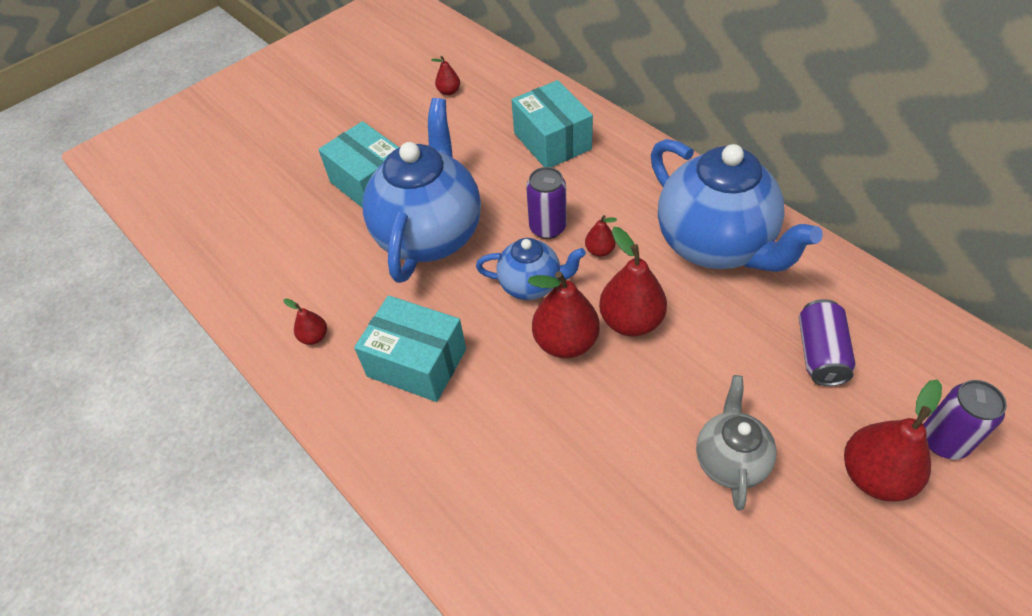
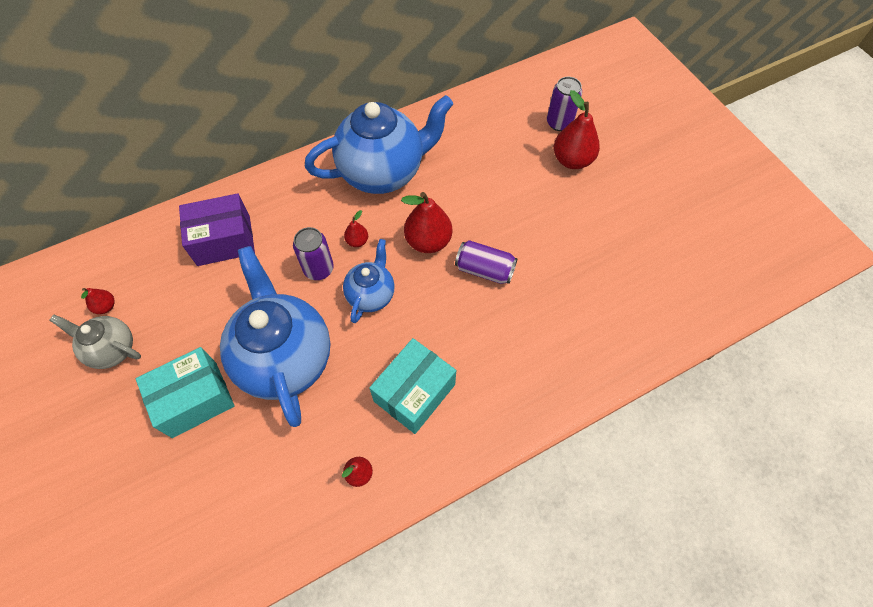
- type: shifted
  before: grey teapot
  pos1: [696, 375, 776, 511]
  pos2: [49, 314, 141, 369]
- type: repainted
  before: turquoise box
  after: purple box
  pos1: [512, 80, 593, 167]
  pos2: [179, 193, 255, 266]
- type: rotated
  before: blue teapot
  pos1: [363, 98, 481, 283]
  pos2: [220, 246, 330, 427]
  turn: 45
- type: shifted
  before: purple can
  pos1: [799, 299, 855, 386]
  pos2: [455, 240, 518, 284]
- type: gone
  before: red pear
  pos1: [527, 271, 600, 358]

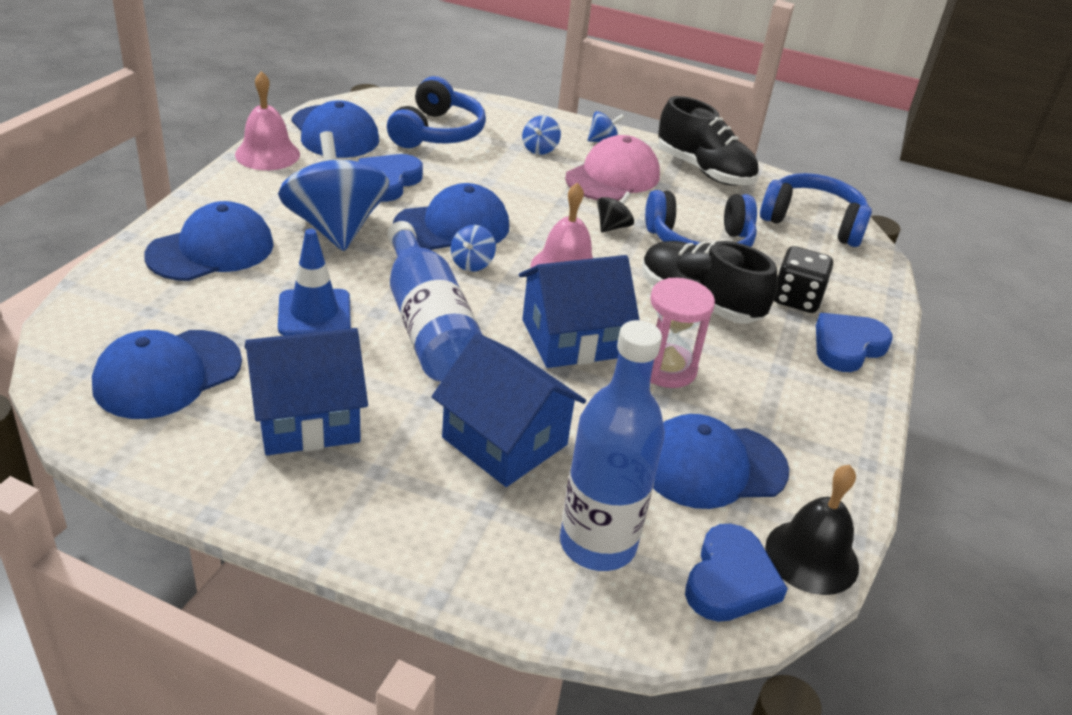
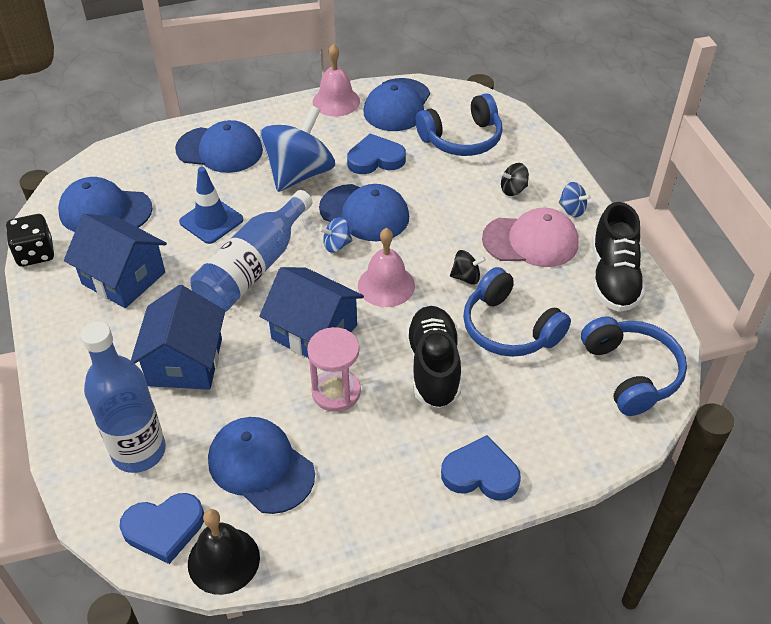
- type: shifted
  before: black dice
  pos1: [774, 246, 833, 313]
  pos2: [6, 214, 54, 267]
- type: repainted
  before: blue spinning top
  after: black spinning top
  pos1: [522, 115, 561, 155]
  pos2: [501, 163, 529, 196]

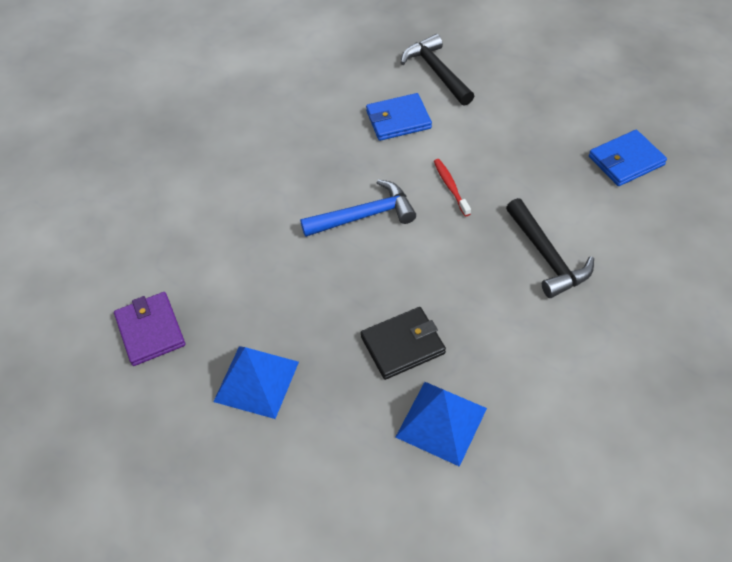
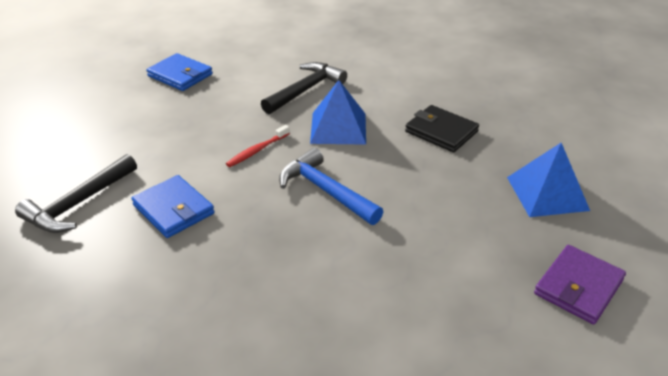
- type: shifted
  before: blue pyramid
  pos1: [396, 382, 487, 467]
  pos2: [310, 80, 366, 145]

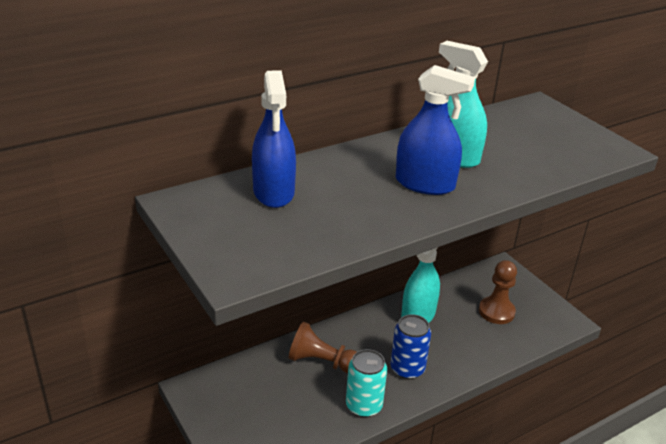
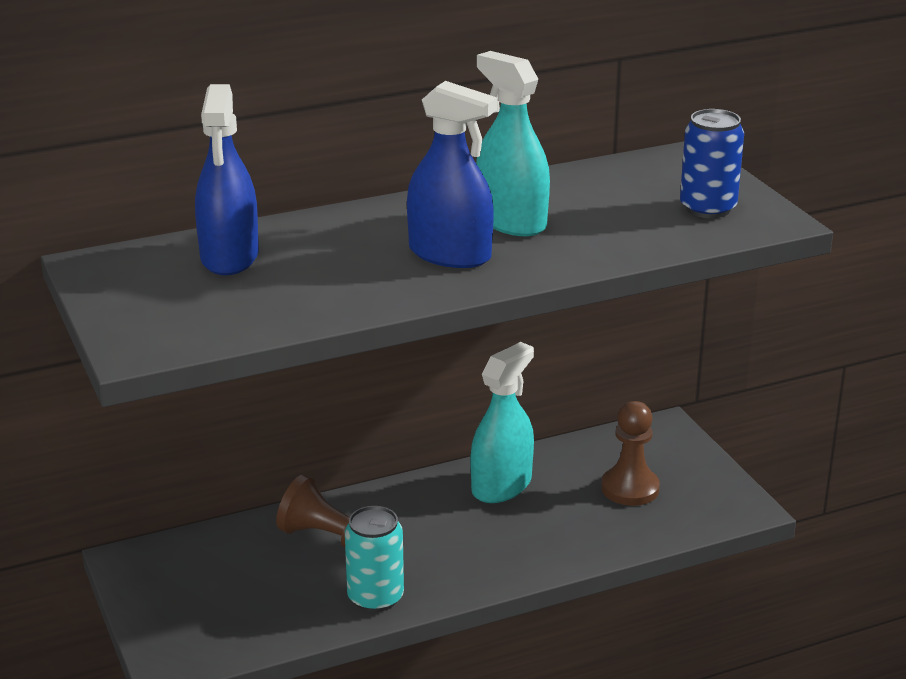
- type: shifted
  before: blue can
  pos1: [391, 314, 431, 379]
  pos2: [680, 109, 744, 218]

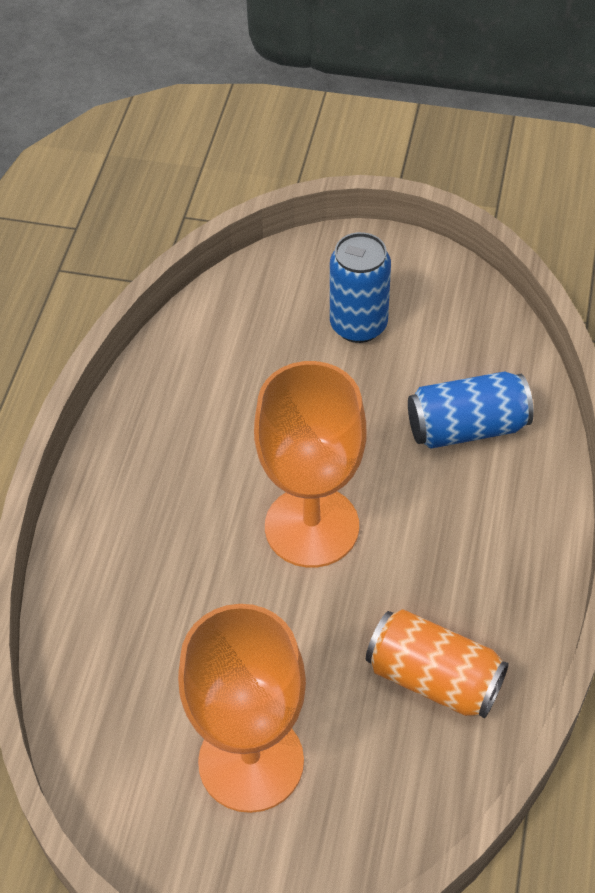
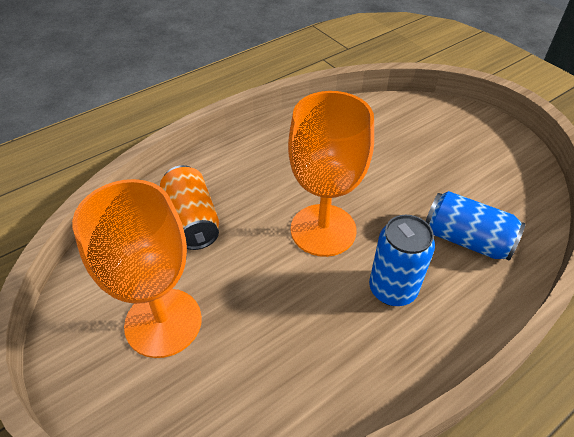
- type: shifted
  before: orange can
  pos1: [366, 609, 509, 718]
  pos2: [160, 165, 219, 250]
- type: shifted
  before: blue can
  pos1: [330, 232, 391, 343]
  pos2: [369, 215, 435, 306]

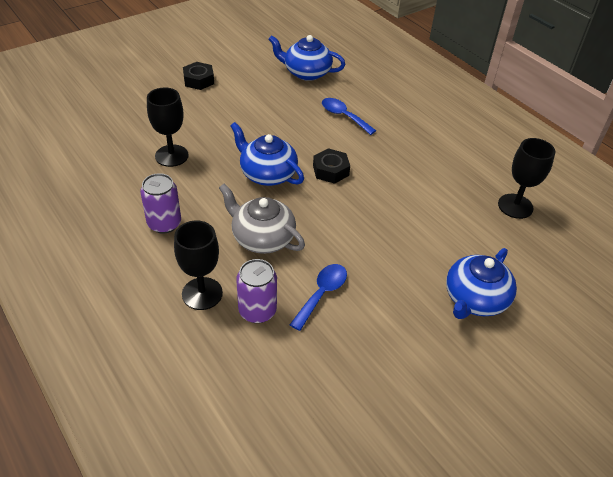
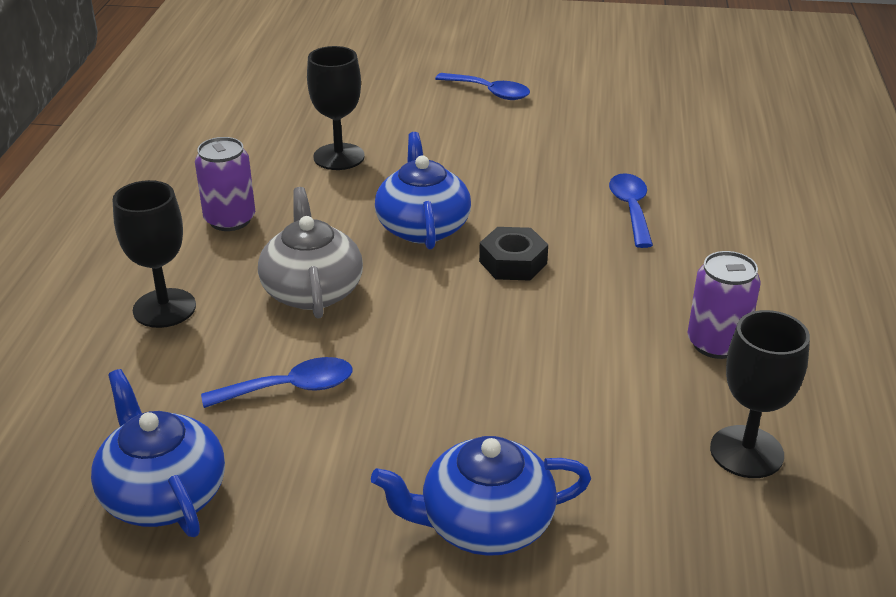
- type: shifted
  before: blue teapot
  pos1: [268, 35, 345, 81]
  pos2: [91, 369, 225, 537]
- type: swapped
  before: black nut
  after: blue spoon
  pos1: [183, 62, 214, 90]
  pos2: [435, 73, 530, 100]
- type: shifted
  before: purple can
  pos1: [236, 259, 277, 323]
  pos2: [687, 251, 761, 359]

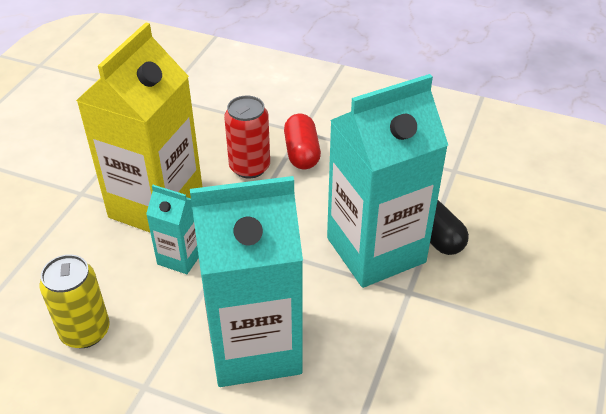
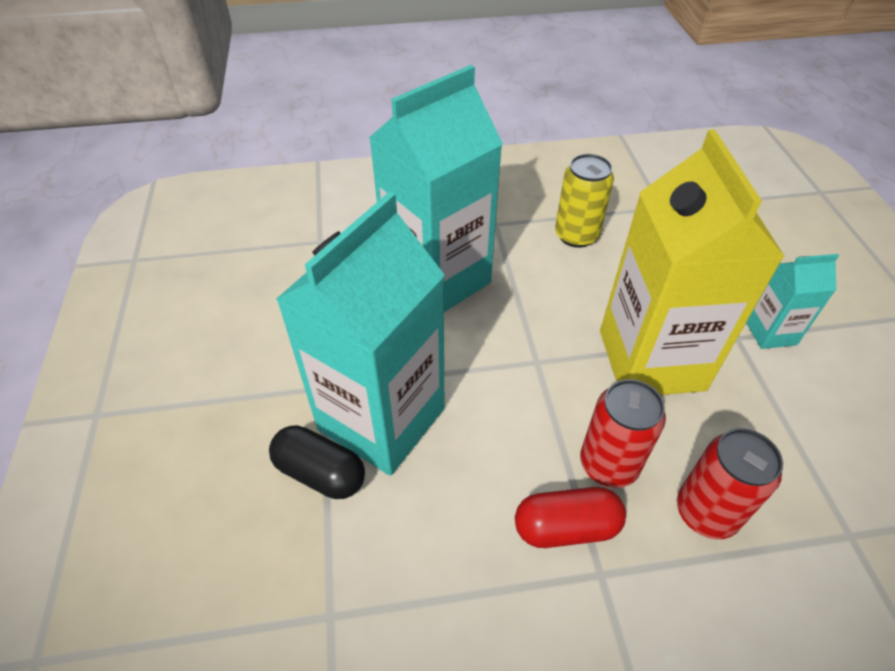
- type: rotated
  before: red capsule
  pos1: [284, 114, 321, 169]
  pos2: [515, 487, 626, 548]
  turn: -60
- type: new
  after: red can
  pos2: [677, 428, 783, 539]
- type: shifted
  before: turquoise carton
  pos1: [146, 185, 199, 274]
  pos2: [746, 254, 839, 349]

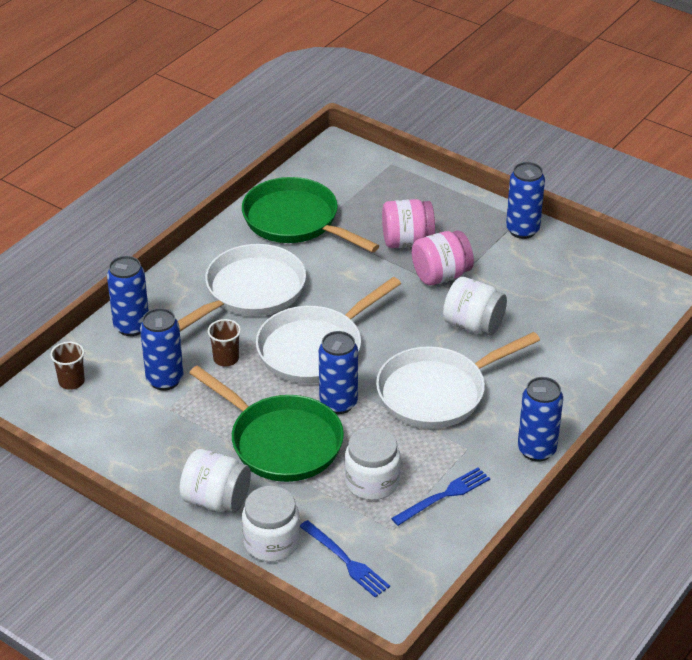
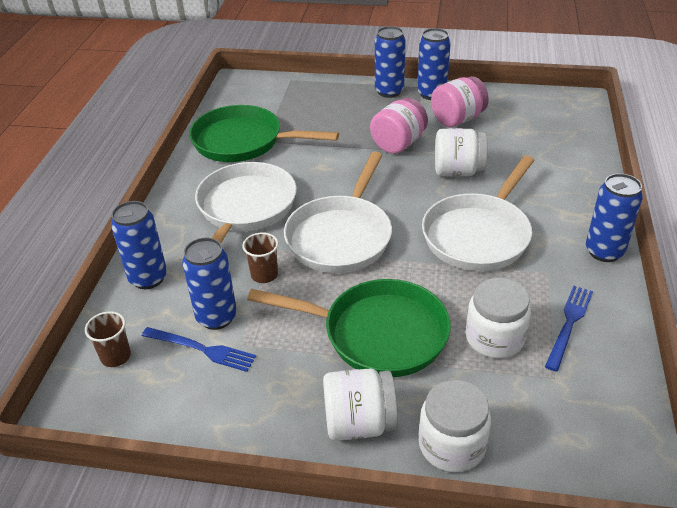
- type: shifted
  before: blue fork
  pos1: [300, 520, 390, 598]
  pos2: [142, 327, 256, 372]
- type: shifted
  before: blue can
  pos1: [319, 331, 358, 414]
  pos2: [375, 26, 406, 98]
- type: shifted
  before: pink jar
  pos1: [382, 199, 435, 248]
  pos2: [431, 76, 489, 127]

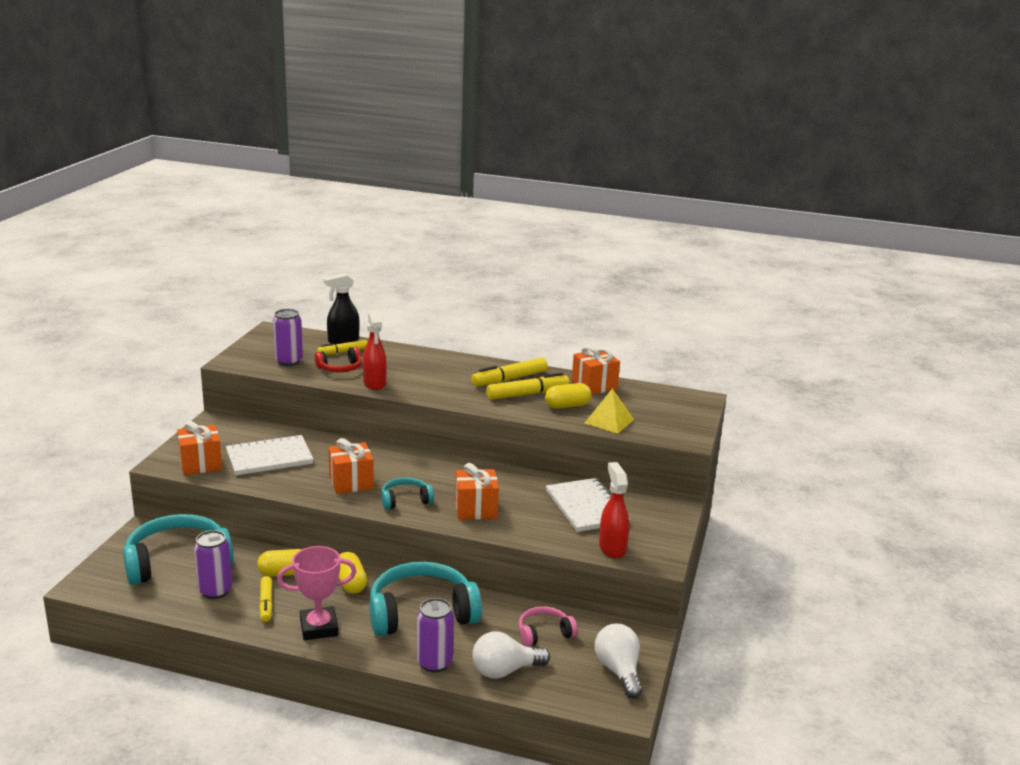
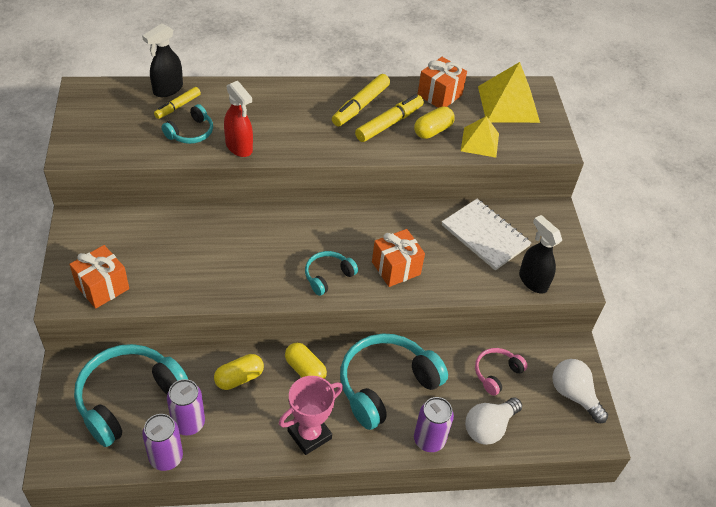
- type: shifted
  before: purple can
  pos1: [273, 309, 303, 366]
  pos2: [142, 414, 183, 471]
- type: repainted
  before: red headphones
  after: turquoise headphones
  pos1: [315, 347, 362, 372]
  pos2: [162, 104, 213, 144]
- type: new
  after: yellow pyramid
  pos2: [478, 62, 540, 123]
- type: repainted
  before: red spray bottle
  after: black spray bottle
  pos1: [599, 462, 629, 559]
  pos2: [519, 215, 562, 294]
- type: gone
  before: white notebook
  pos1: [226, 434, 314, 475]
- type: gone
  before: yellow marker
  pos1: [259, 576, 272, 622]
- type: gone
  before: orange gift
  pos1: [328, 438, 374, 494]

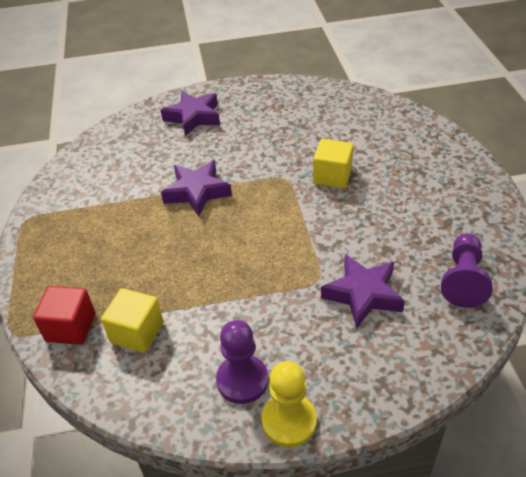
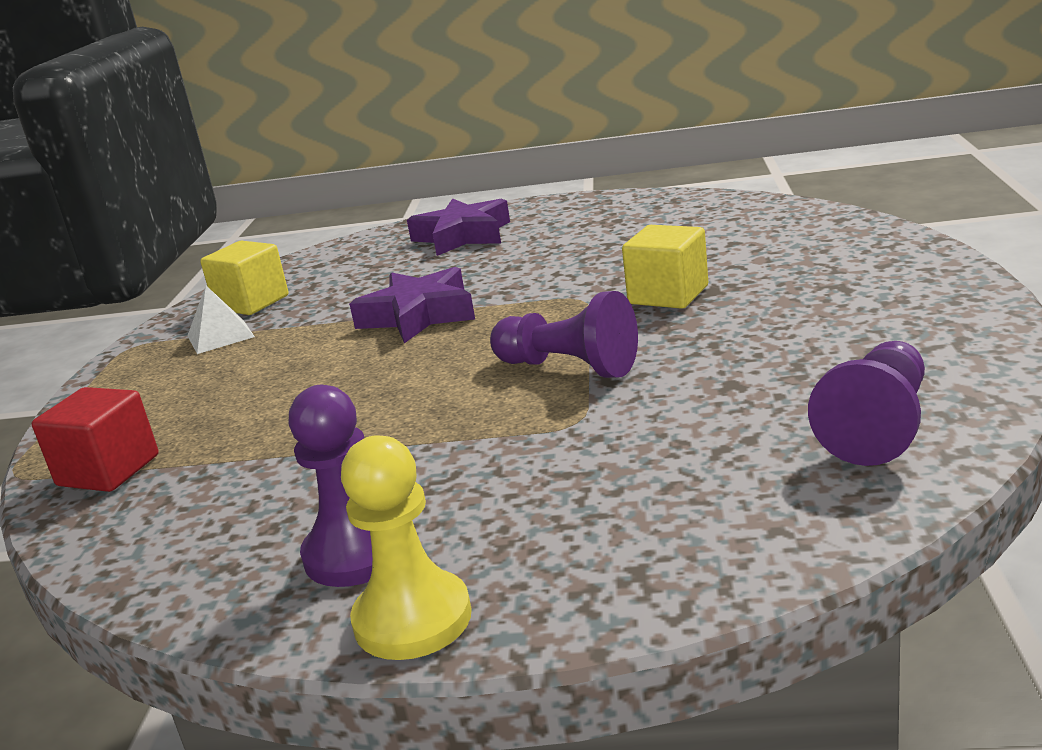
- type: new
  after: white pyramid
  pos2: [187, 286, 255, 354]
- type: shifted
  before: yellow cube
  pos1: [101, 288, 163, 353]
  pos2: [200, 241, 289, 315]
- type: new
  after: purple pawn
  pos2: [490, 291, 638, 378]
- type: gone
  before: purple star
  pos1: [321, 254, 405, 329]

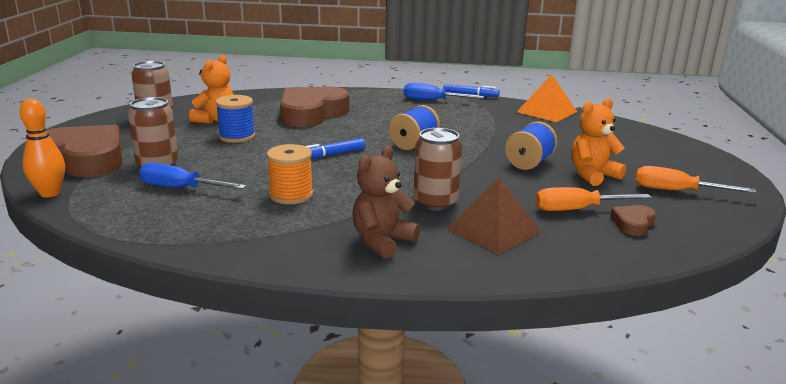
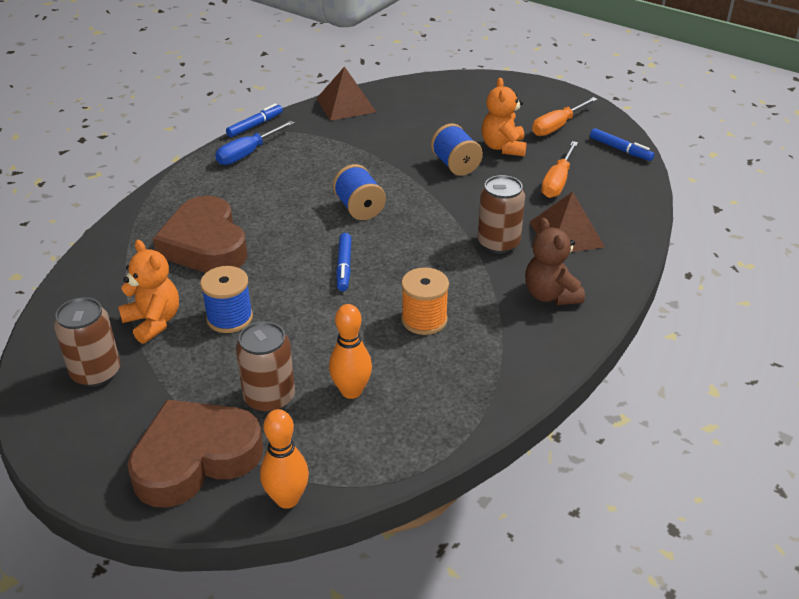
- type: repainted
  before: orange pyramid
  after: brown pyramid
  pos1: [517, 74, 577, 122]
  pos2: [316, 66, 376, 121]
- type: swapped
  before: blue screwdriver
  after: orange bowling pin
  pos1: [139, 162, 246, 189]
  pos2: [329, 304, 372, 399]
- type: new
  after: blue marker
  pos2: [590, 128, 655, 161]
- type: gone
  before: brown heart
  pos1: [610, 205, 656, 236]

